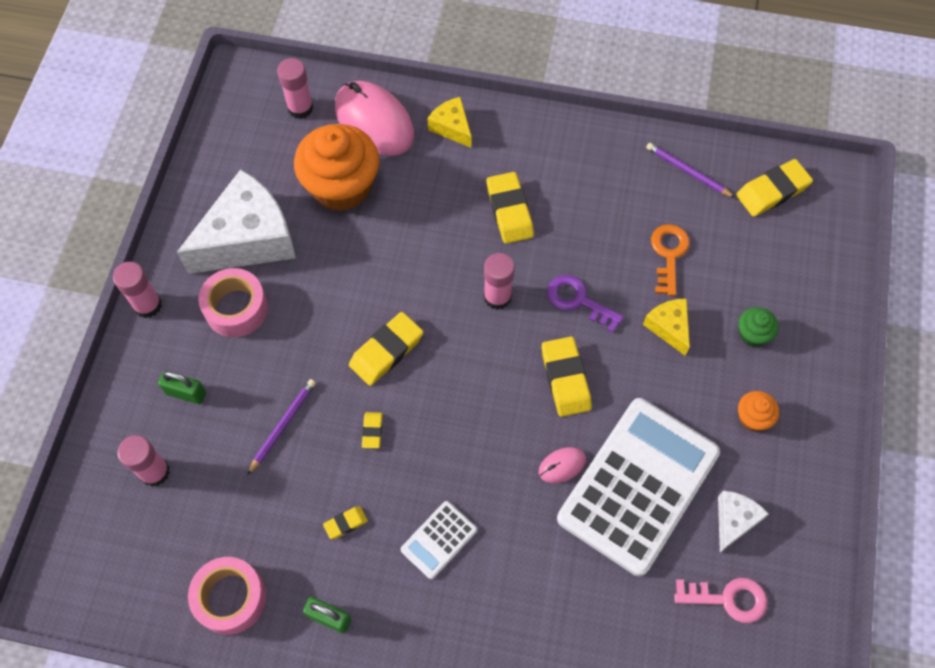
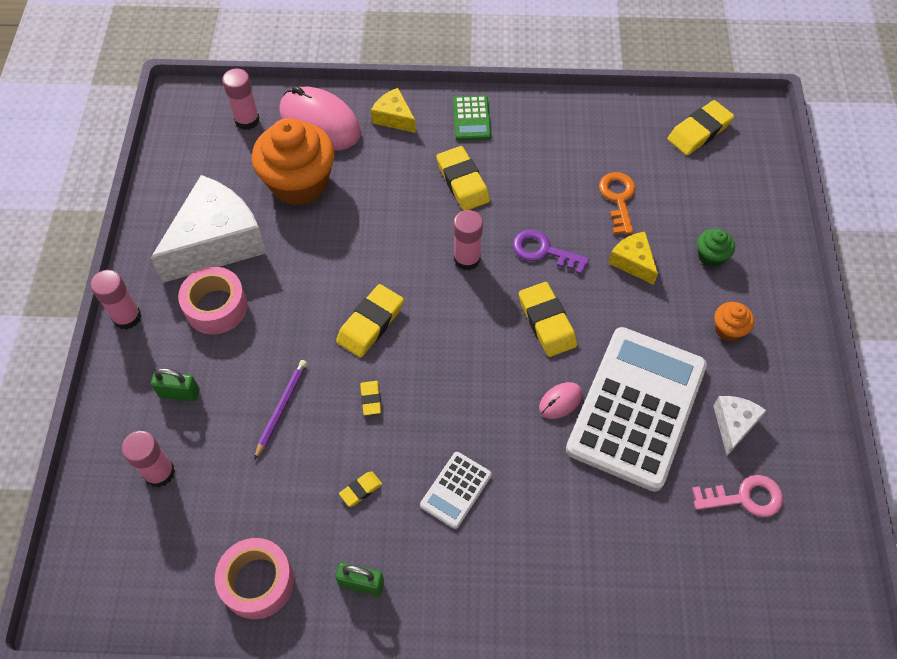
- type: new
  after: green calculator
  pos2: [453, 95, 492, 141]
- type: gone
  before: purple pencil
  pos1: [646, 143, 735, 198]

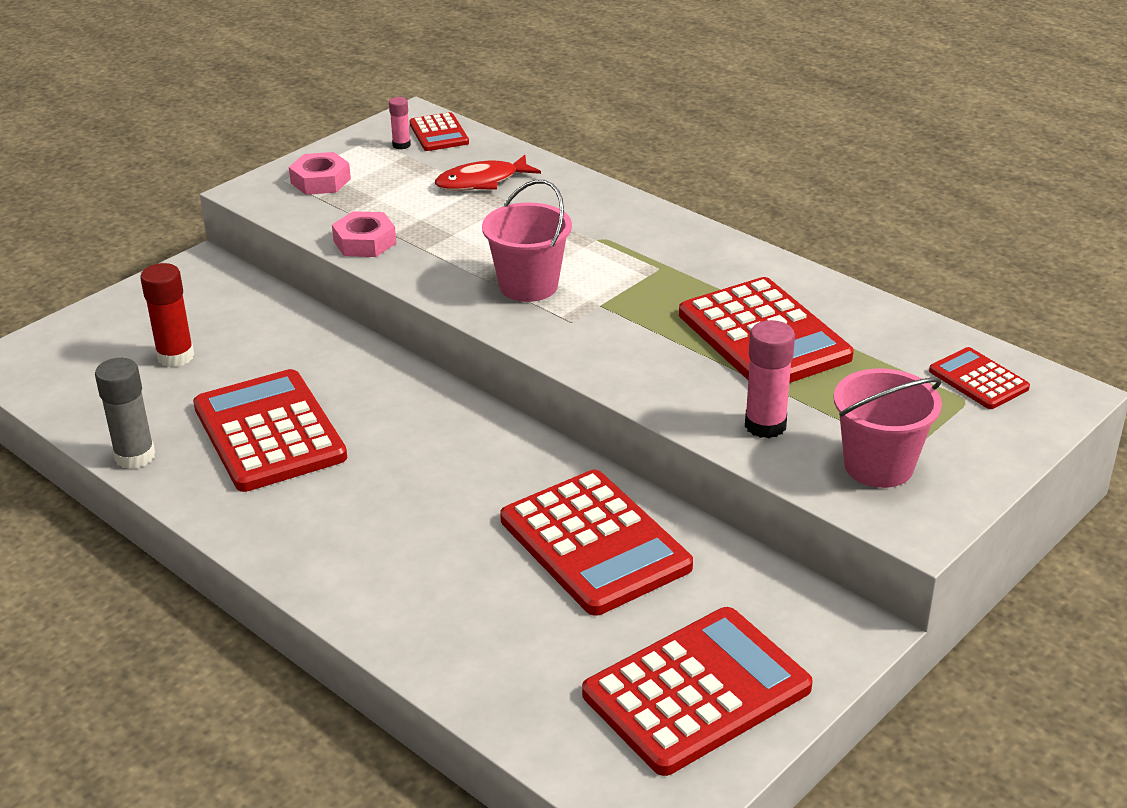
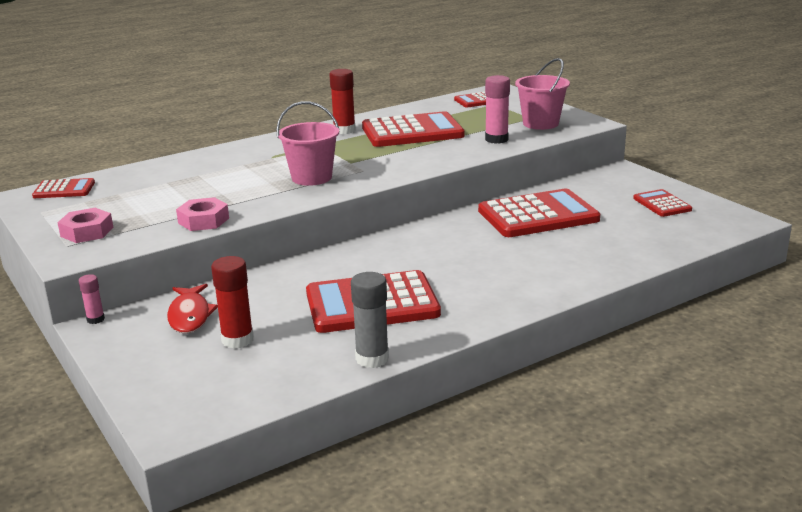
- type: shifted
  before: pink glue stick
  pos1: [389, 97, 411, 149]
  pos2: [78, 274, 105, 324]
- type: shifted
  before: red fish
  pos1: [435, 155, 541, 191]
  pos2: [167, 284, 218, 333]
- type: new
  after: red glue stick
  pos2: [329, 69, 356, 134]
- type: scaled
  before: red calculator
  pos1: [582, 607, 813, 776]
  pos2: [633, 189, 692, 217]
  scale: 0.51

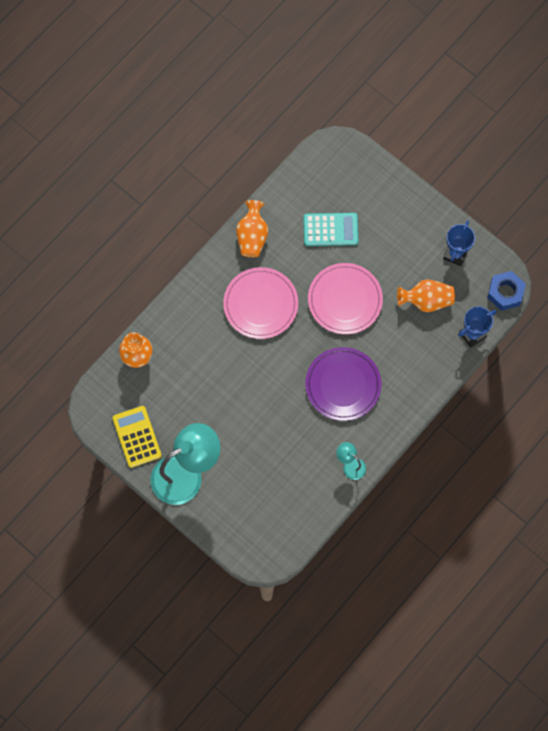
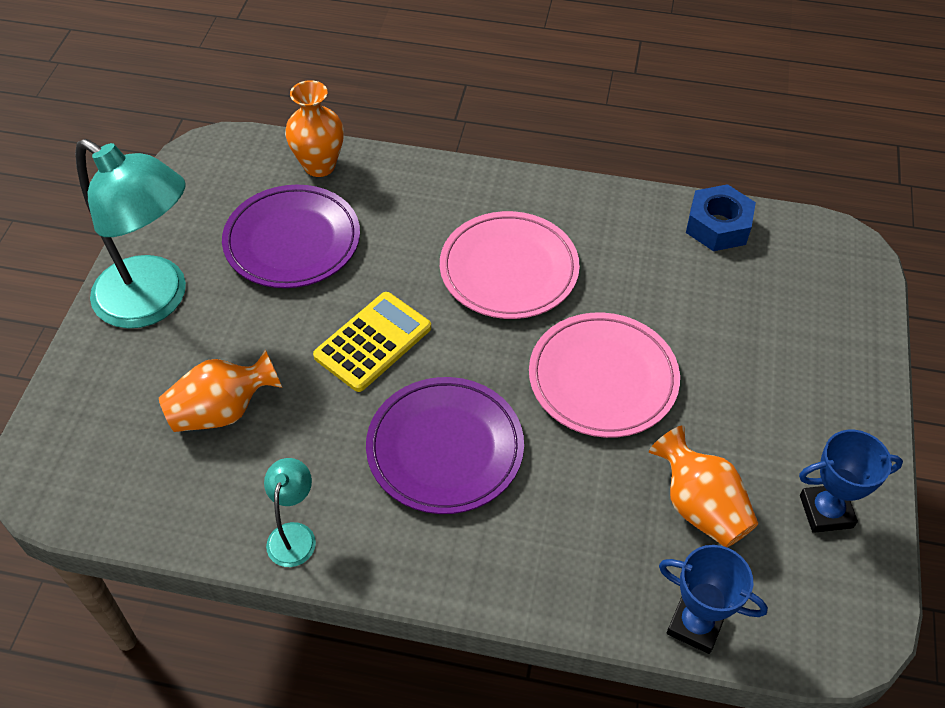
- type: shifted
  before: orange vase
  pos1: [236, 200, 269, 257]
  pos2: [159, 349, 282, 432]
- type: new
  after: purple plate
  pos2: [222, 185, 360, 288]
- type: shifted
  before: yellow calculator
  pos1: [112, 406, 162, 468]
  pos2: [313, 292, 431, 392]
- type: shifted
  before: blue nut
  pos1: [487, 271, 526, 311]
  pos2: [686, 184, 756, 251]
- type: gone
  before: turquoise calculator
  pos1: [303, 213, 358, 246]

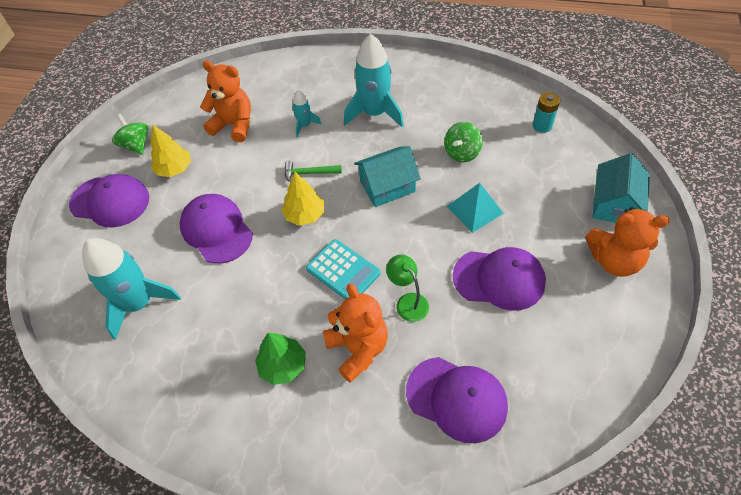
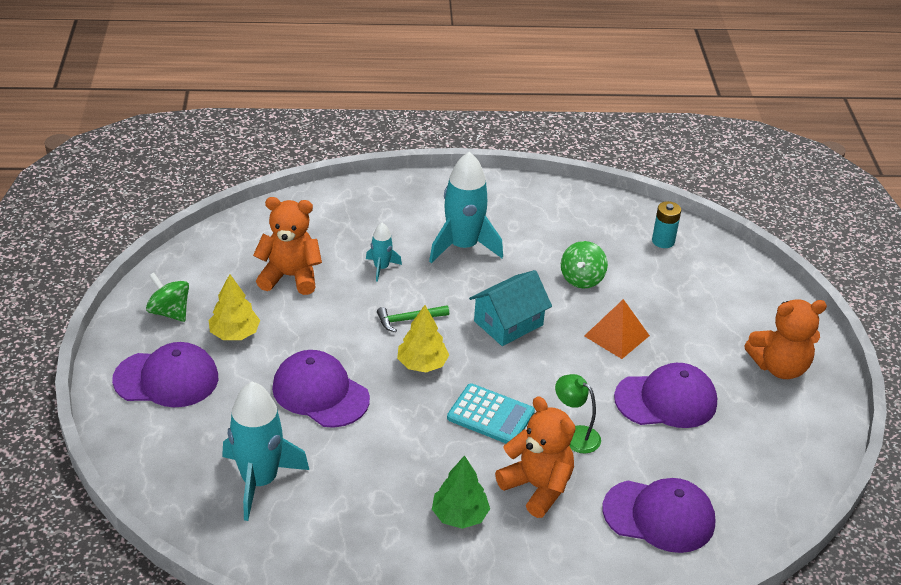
- type: repainted
  before: turquoise pyramid
  after: orange pyramid
  pos1: [447, 183, 504, 233]
  pos2: [584, 299, 650, 359]
- type: gone
  before: turquoise house
  pos1: [592, 153, 650, 223]

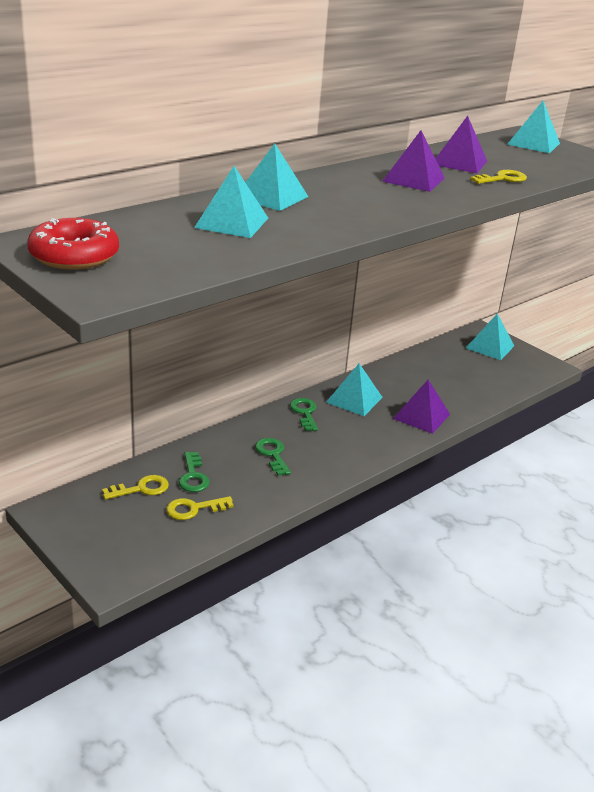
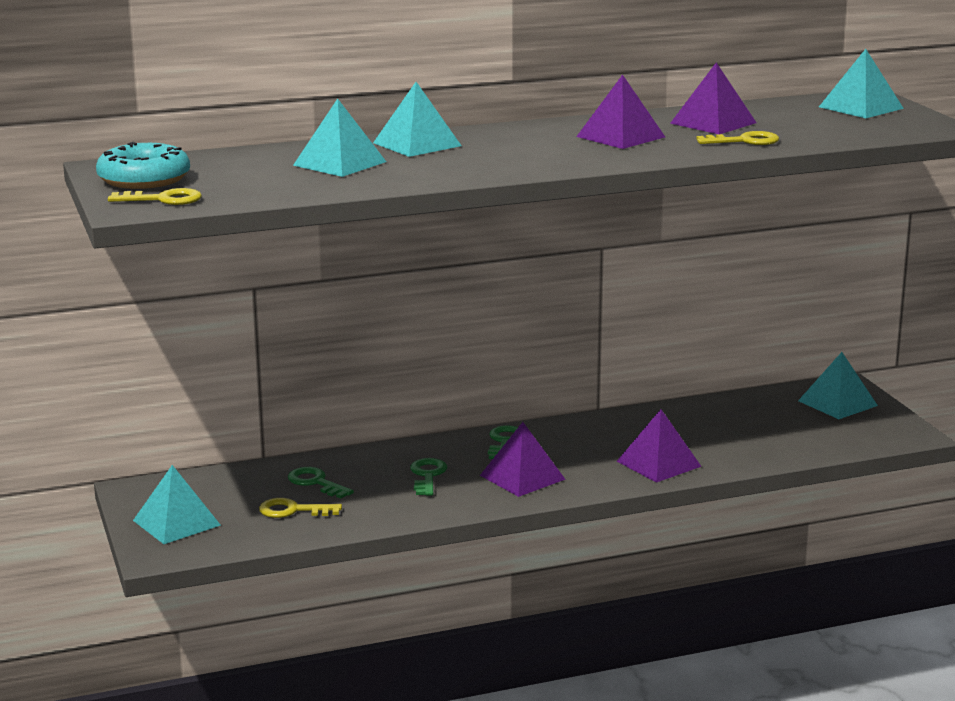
- type: repainted
  before: red donut
  after: turquoise donut
  pos1: [27, 218, 119, 270]
  pos2: [96, 142, 190, 189]
- type: shifted
  before: yellow key
  pos1: [102, 475, 169, 500]
  pos2: [108, 188, 202, 205]
- type: shifted
  before: turquoise pyramid
  pos1: [326, 363, 383, 416]
  pos2: [133, 465, 221, 544]
- type: rotated
  before: green key
  pos1: [179, 452, 210, 492]
  pos2: [288, 467, 354, 499]
  turn: 120
- type: new
  after: purple pyramid
  pos2: [480, 422, 566, 497]

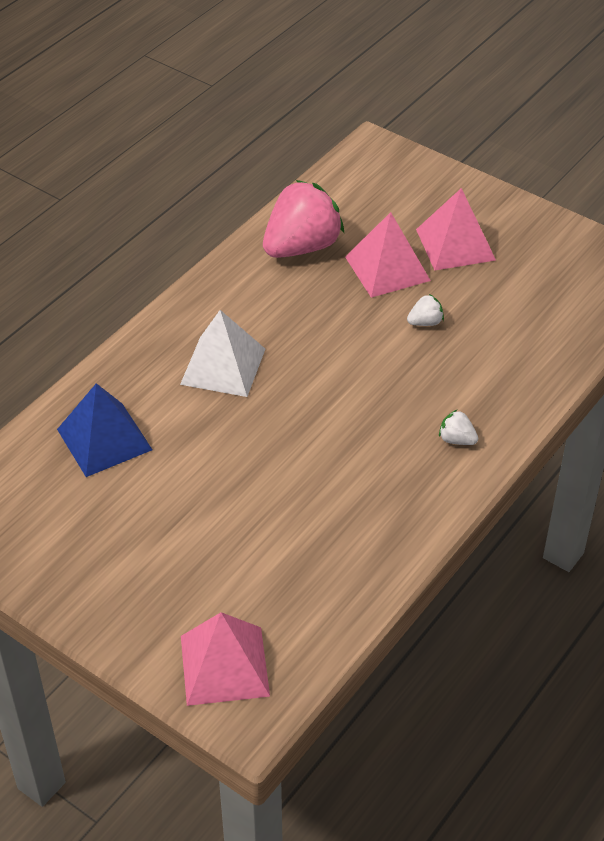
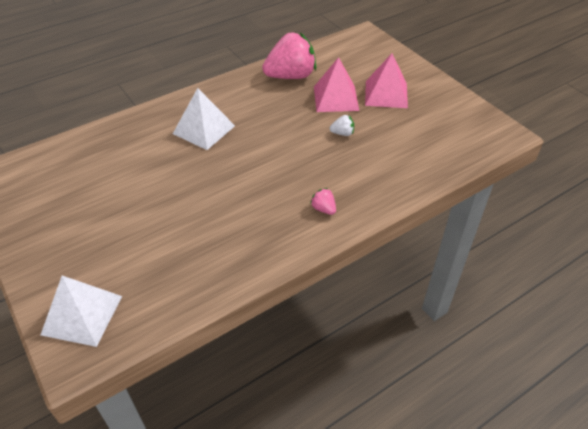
- type: repainted
  before: pink pyramid
  after: white pyramid
  pos1: [181, 612, 270, 706]
  pos2: [41, 276, 122, 347]
- type: repainted
  before: white strawberry
  after: pink strawberry
  pos1: [439, 410, 478, 445]
  pos2: [310, 188, 336, 215]
- type: gone
  before: blue pyramid
  pos1: [57, 383, 153, 477]

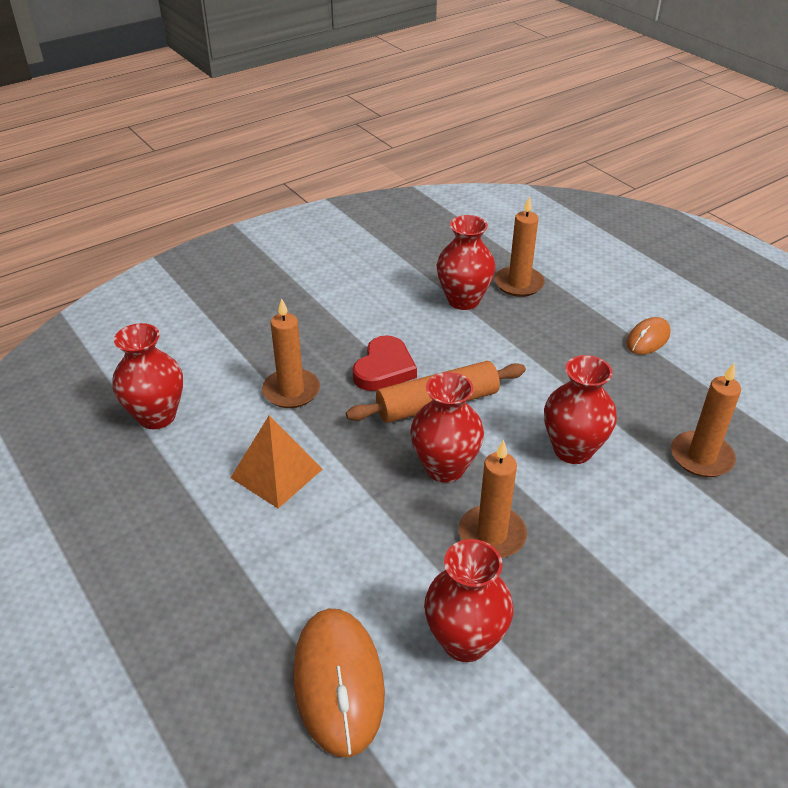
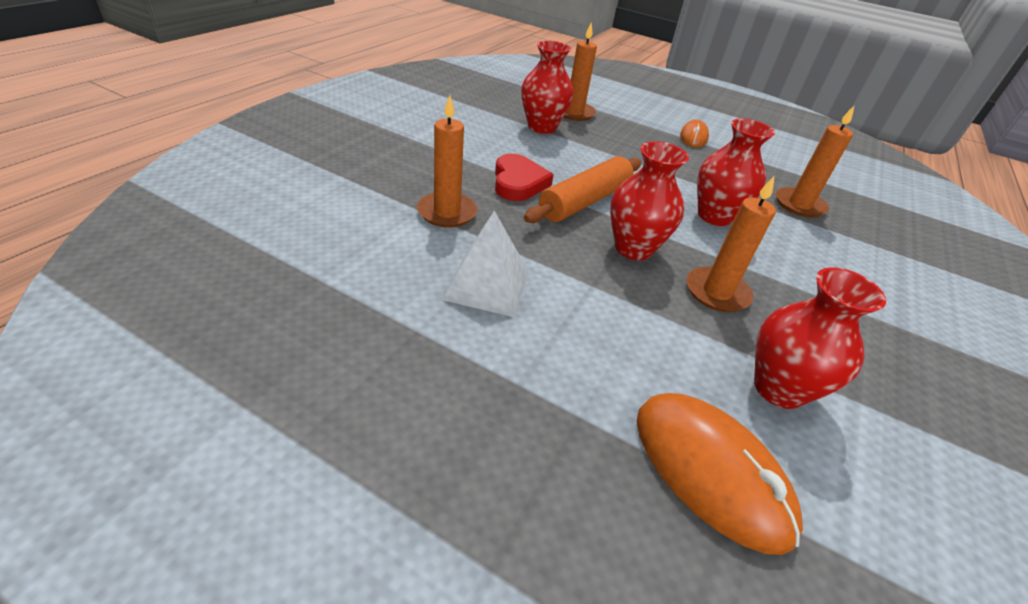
- type: repainted
  before: orange pyramid
  after: white pyramid
  pos1: [231, 416, 323, 508]
  pos2: [442, 211, 529, 317]
- type: gone
  before: red vase
  pos1: [112, 323, 183, 429]

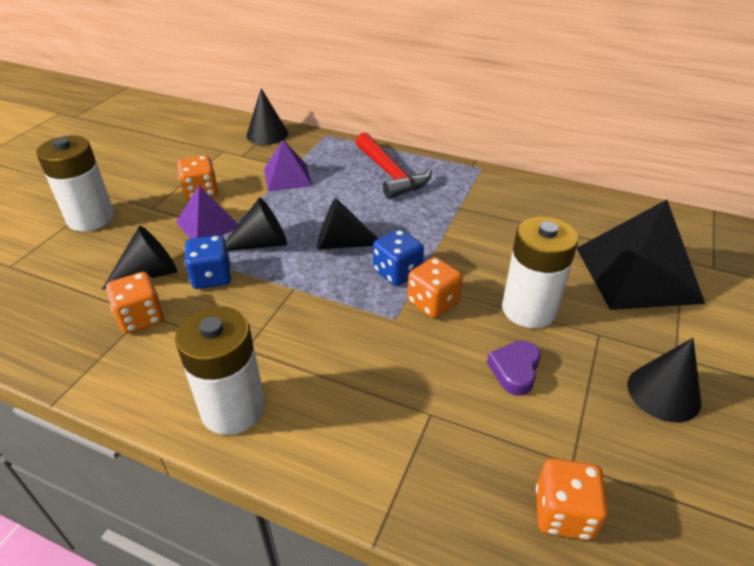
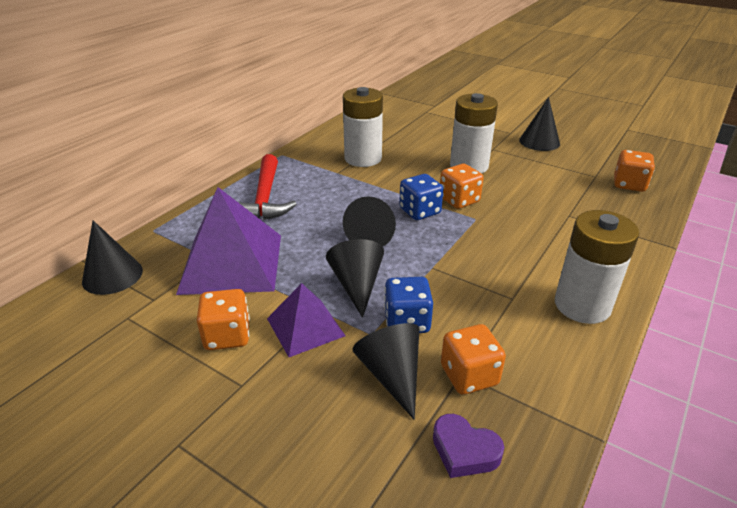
- type: scaled
  before: purple pyramid
  pos1: [264, 140, 312, 192]
  pos2: [176, 187, 281, 295]
  scale: 1.75
- type: rotated
  before: red hammer
  pos1: [355, 132, 432, 199]
  pos2: [238, 154, 296, 220]
  turn: 105
- type: shifted
  before: white battery
  pos1: [36, 136, 115, 232]
  pos2: [343, 87, 383, 167]
- type: shifted
  before: purple heart
  pos1: [487, 340, 541, 396]
  pos2: [433, 414, 504, 478]
- type: gone
  before: black pyramid
  pos1: [577, 200, 705, 310]

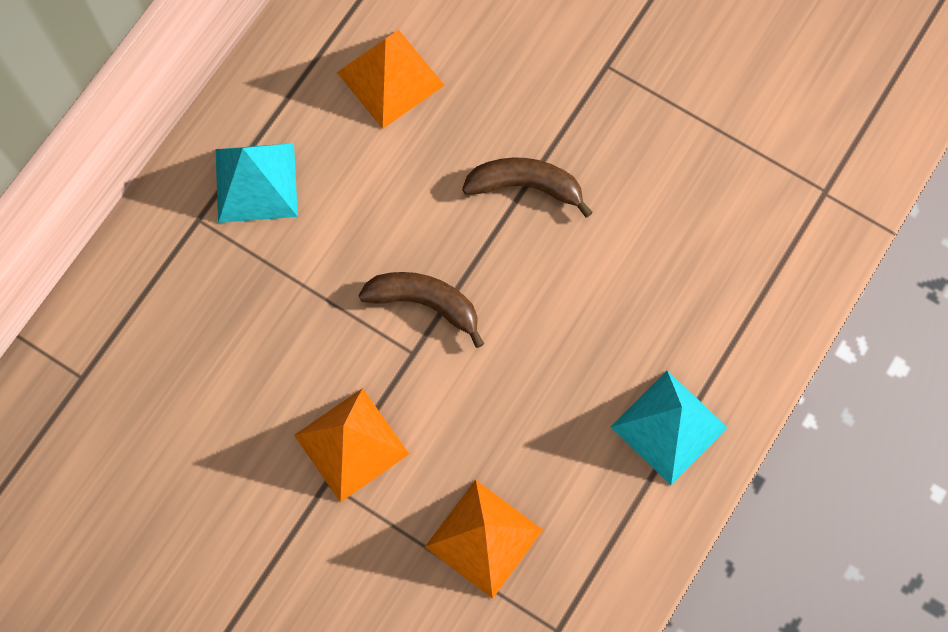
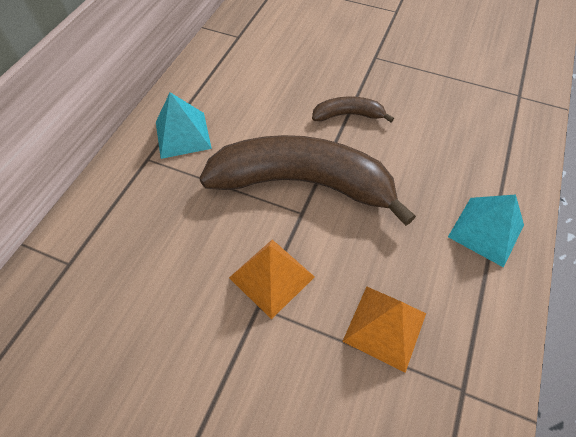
- type: scaled
  before: brown banana
  pos1: [358, 272, 484, 348]
  pos2: [199, 135, 416, 226]
  scale: 2.28
- type: gone
  before: orange pyramid
  pos1: [337, 30, 445, 129]

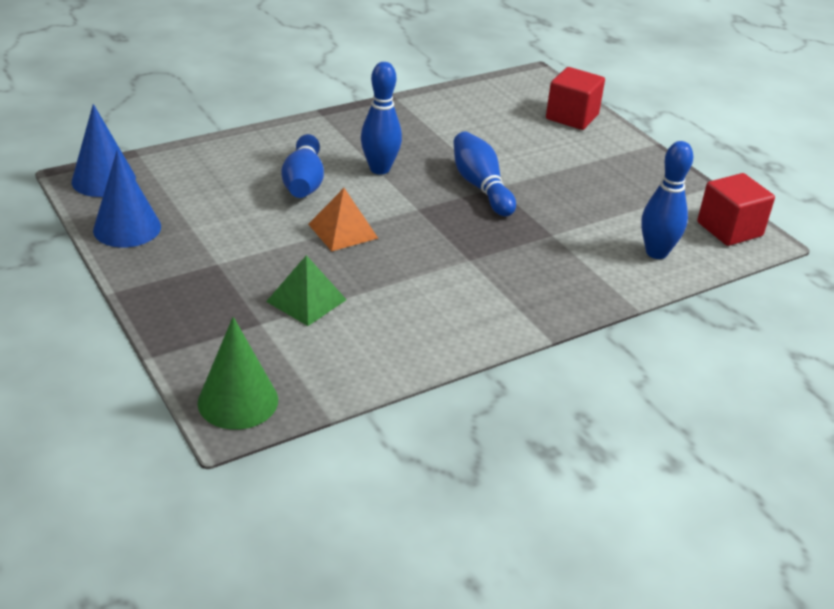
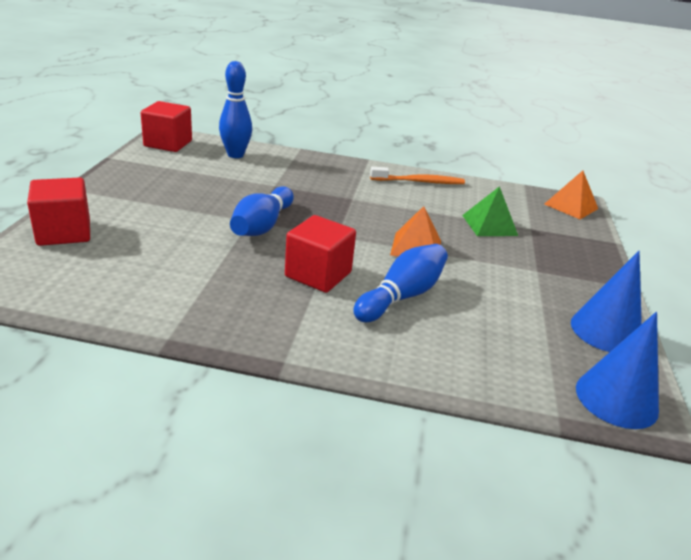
- type: swapped
  before: blue bowling pin
  after: red cube
  pos1: [361, 62, 402, 174]
  pos2: [285, 215, 356, 293]
- type: new
  after: orange toothbrush
  pos2: [370, 167, 465, 184]
- type: swapped
  before: green cone
  after: orange pyramid
  pos1: [198, 317, 278, 430]
  pos2: [544, 171, 598, 219]

